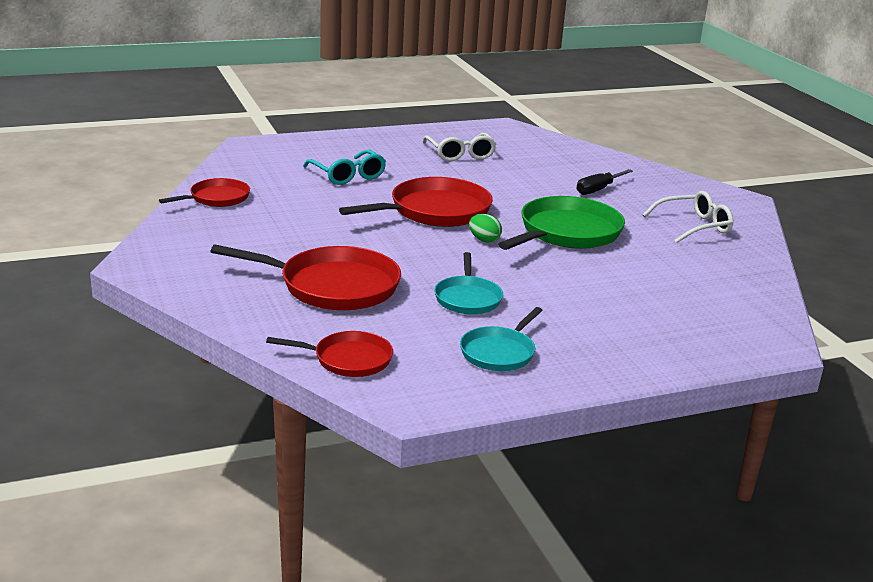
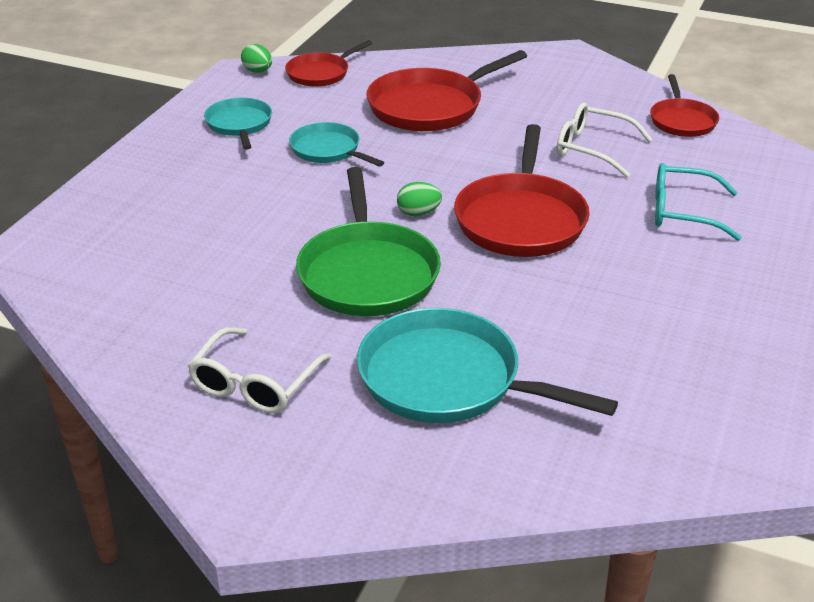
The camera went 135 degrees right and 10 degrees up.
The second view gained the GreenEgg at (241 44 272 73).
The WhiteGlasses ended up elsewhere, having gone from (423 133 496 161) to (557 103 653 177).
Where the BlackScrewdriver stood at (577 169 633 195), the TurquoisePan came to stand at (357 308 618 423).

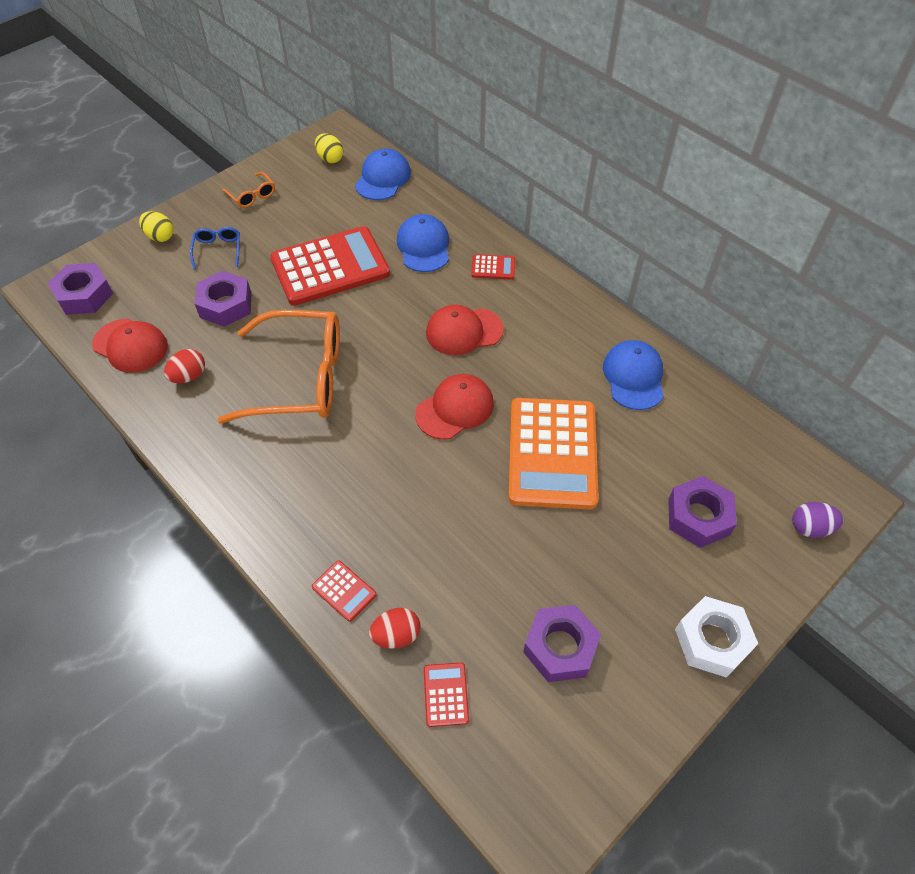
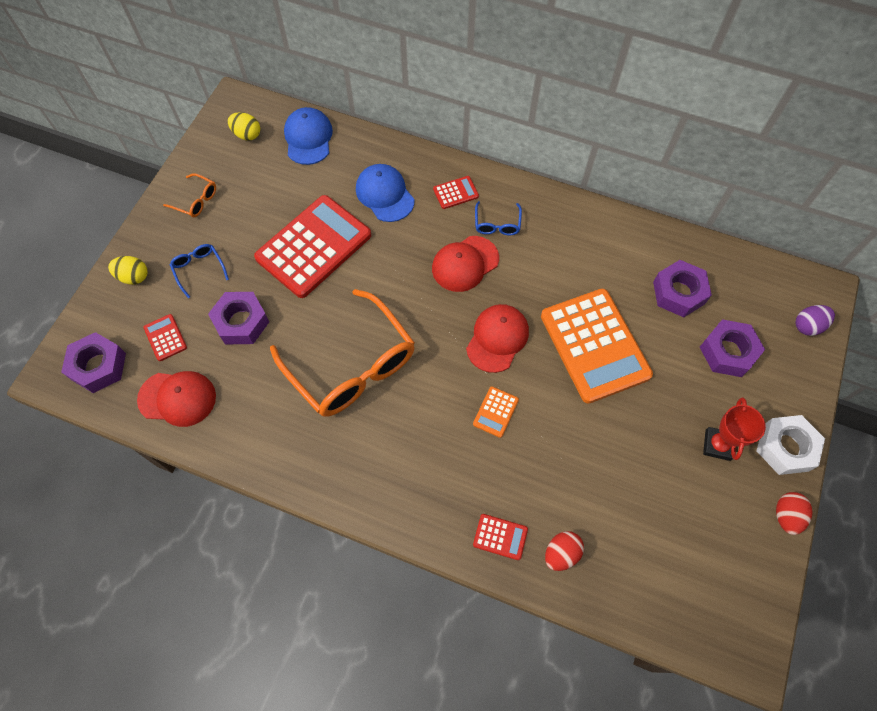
The camera went 25 degrees left and 10 degrees up.
The second view lost the BlueCap at (603 340 664 410).
The second view gained the OrangeCalculator at (473 386 519 438).
The second view gained the BlueGlasses at (475 201 522 235).
The second view gained the RedTrophy at (703 397 766 461).
The RedEgg ended up elsewhere, having gone from (164 349 205 383) to (776 492 813 535).
The RedCalculator ended up elsewhere, having gone from (424 663 469 727) to (143 314 187 361).
The PurpleNut ended up elsewhere, having gone from (523 605 601 682) to (653 260 712 317).
The OrangeGlasses at (218 310 340 423) ended up facing another way, 75 degrees clockwise from before.

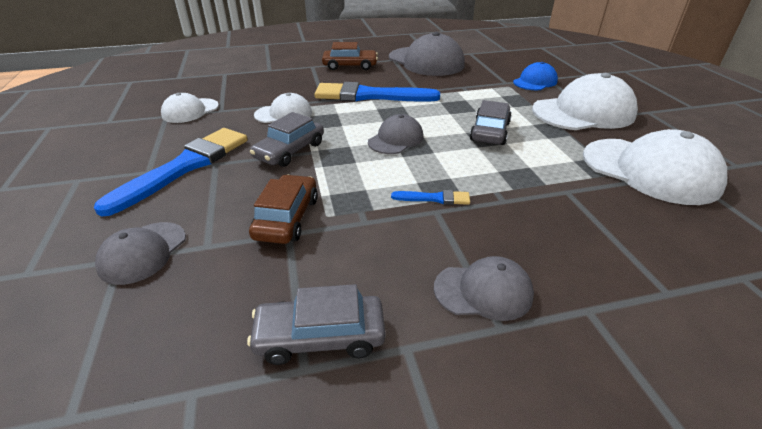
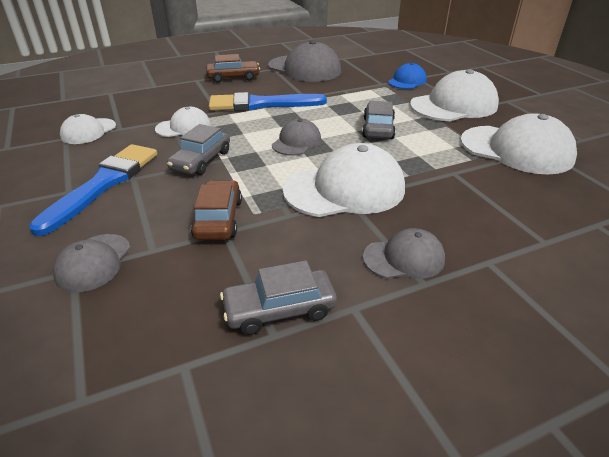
The camera went 10 degrees left and 0 degrees up.
Where the BlueBrush stood at (391 190 470 205), the WhiteCap came to stand at (283 143 405 217).

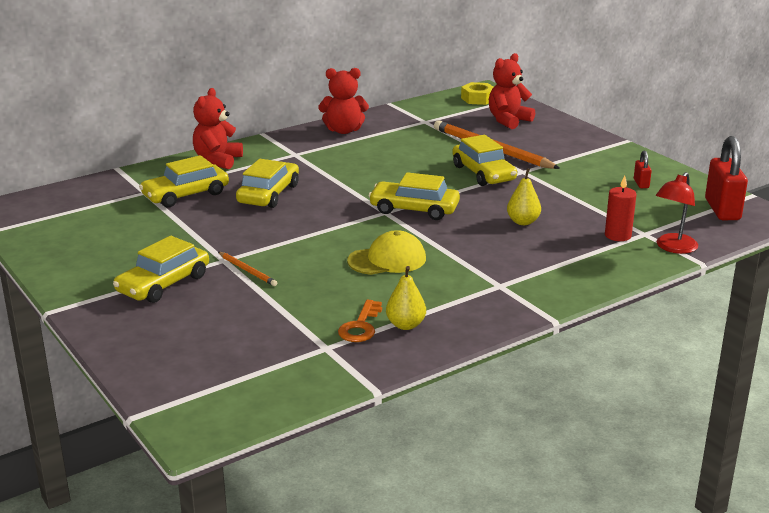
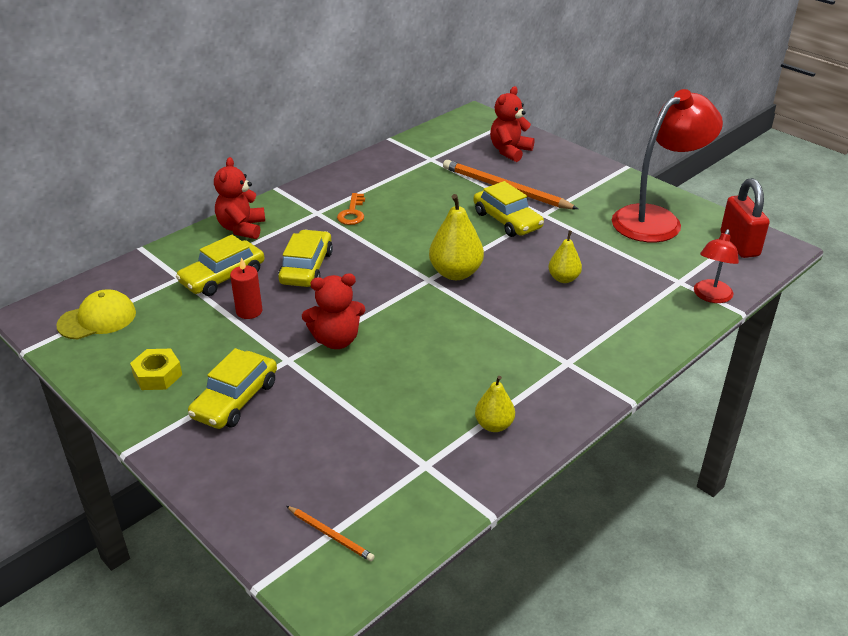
The camera went 10 degrees left and 10 degrees up.
The OrangePencil ended up elsewhere, having gone from (218 252 277 286) to (286 506 375 561).
The RedTeddyBear ended up elsewhere, having gone from (318 68 369 134) to (302 273 365 349).
The OrangeKey ended up elsewhere, having gone from (338 300 382 342) to (337 193 365 225).
The YellowCap ended up elsewhere, having gone from (347 230 426 275) to (56 289 136 339).
The YellowNut ended up elsewhere, having gone from (461 82 493 105) to (130 349 182 390).
The RedCandle ended up elsewhere, having gone from (605 175 637 241) to (230 257 262 319).
Where the YellowCar stood at (368 172 460 220), the YellowPear came to stand at (429 194 484 280).
Where the RedPadlock stood at (634 151 652 188), the RedLamp came to stand at (612 89 723 242).

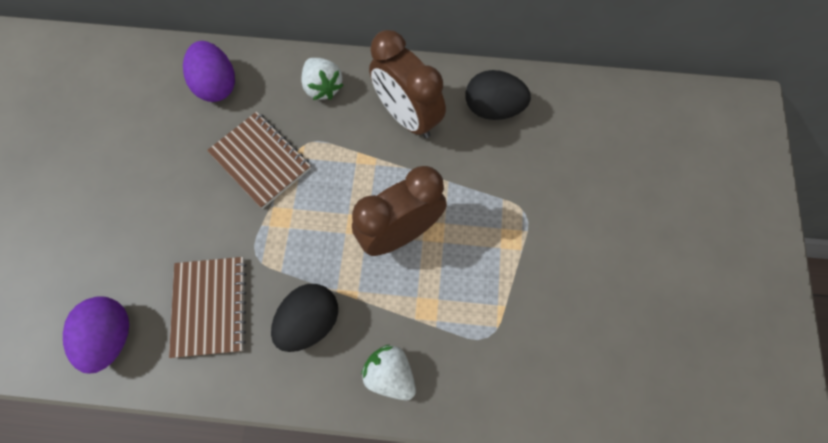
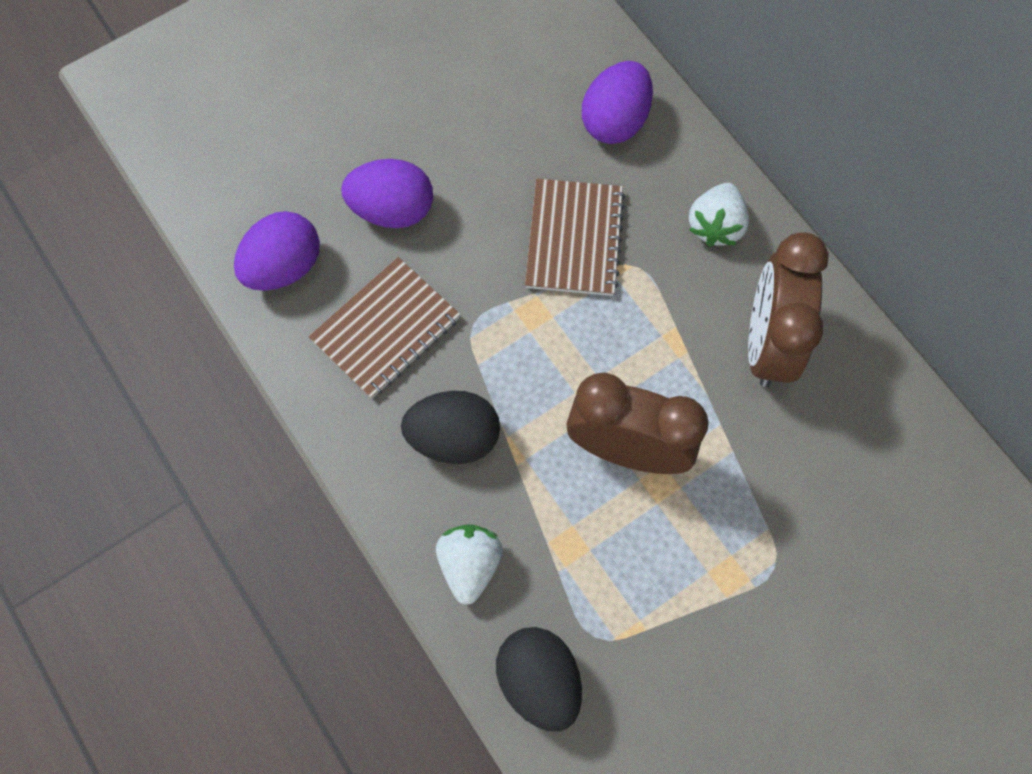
The camera went 50 degrees right and 0 degrees up.
The second view gained the PurpleEgg at (341 159 433 228).
The BlackEgg ended up elsewhere, having gone from (465 70 531 120) to (496 627 582 732).

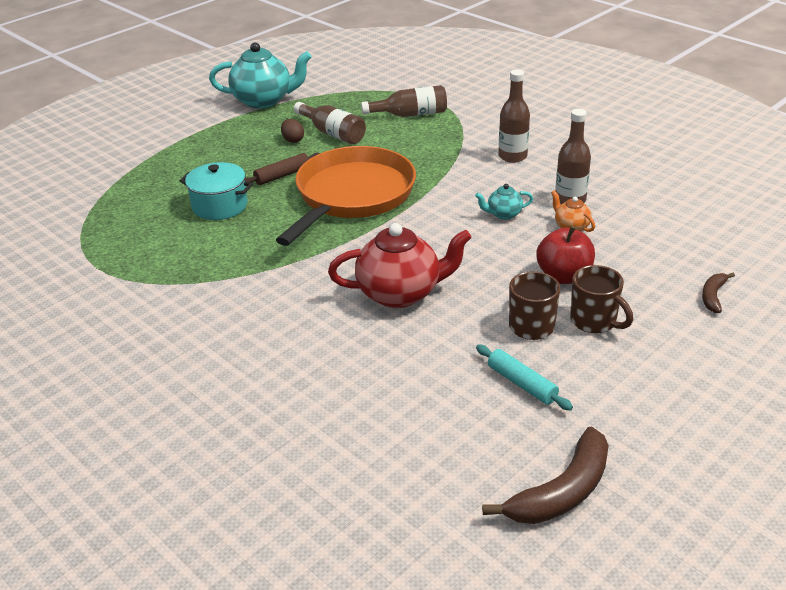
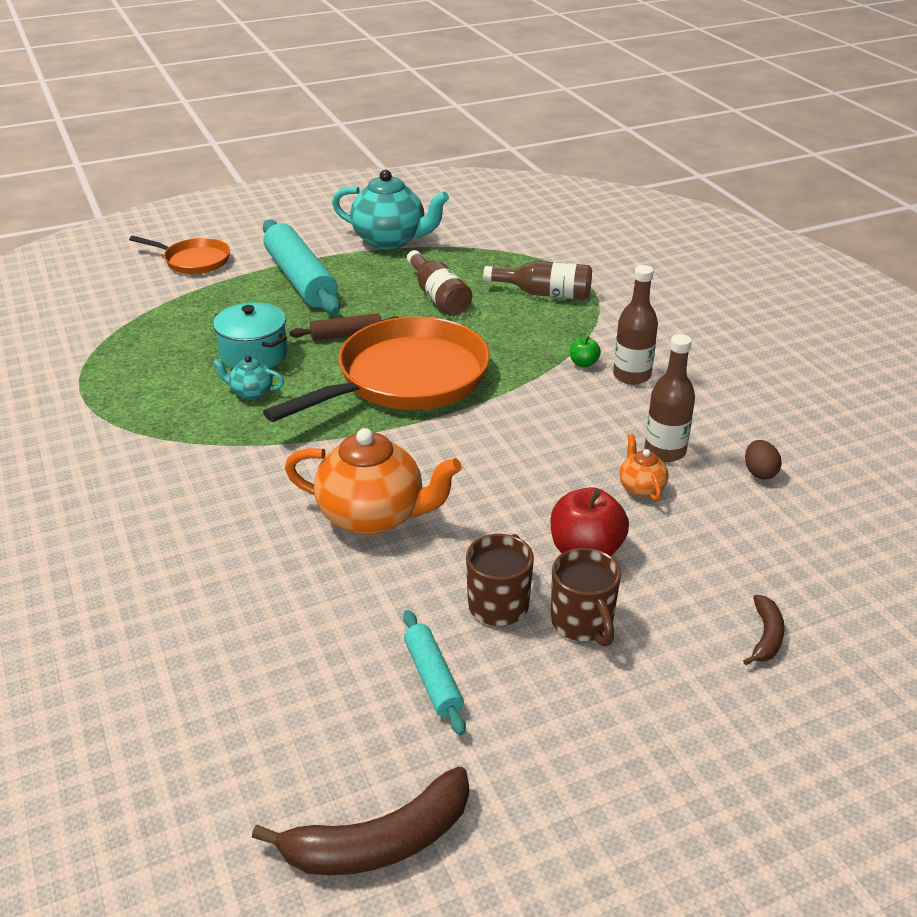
The camera went 20 degrees right and 0 degrees up.
The second view gained the OrangePan at (129 236 230 274).
The second view gained the TurquoiseRollingPin at (263 220 341 314).
The second view gained the GreenApple at (570 336 601 367).
The BrownEgg ended up elsewhere, having gone from (281 119 304 143) to (745 440 782 479).
The TurquoiseTeapot ended up elsewhere, having gone from (475 184 533 220) to (213 356 284 400).
What was the RedTeapot at (328 223 472 308) turned into the OrangeTeapot at (285 428 462 535).
The BrownBanana at (702 273 735 313) ended up facing another way, 150 degrees clockwise from before.

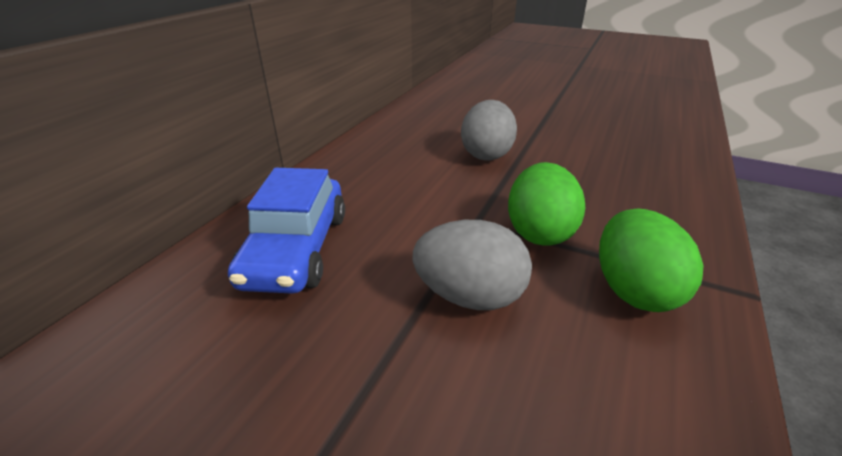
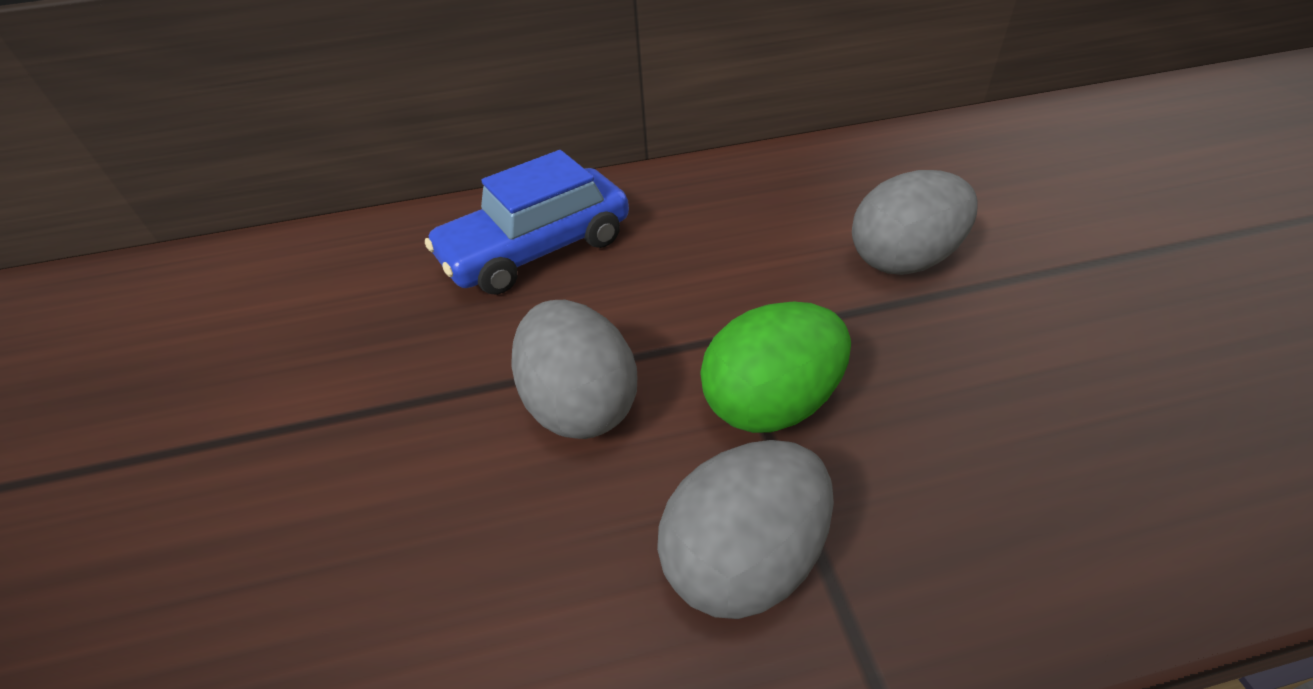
The camera went 55 degrees right and 10 degrees up.
What was the GreenEgg at (599 208 704 312) turned into the GreyEgg at (657 440 834 619).

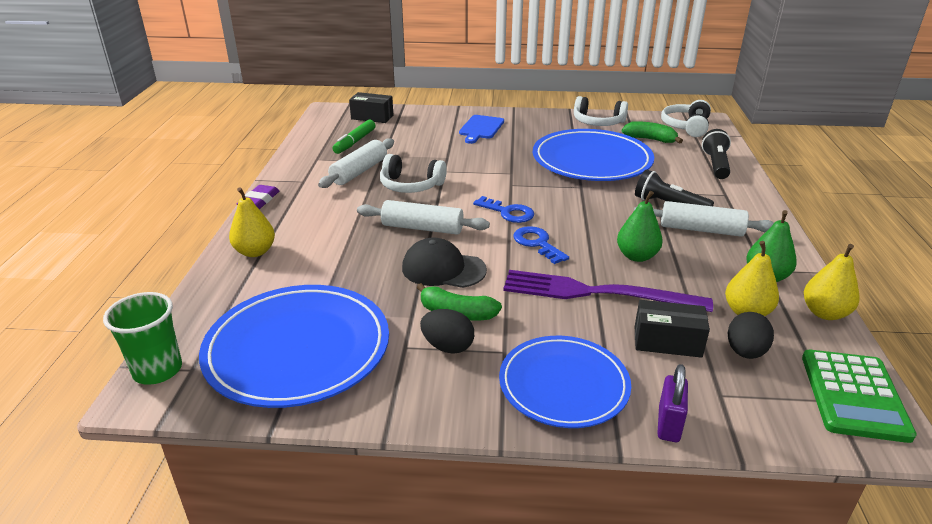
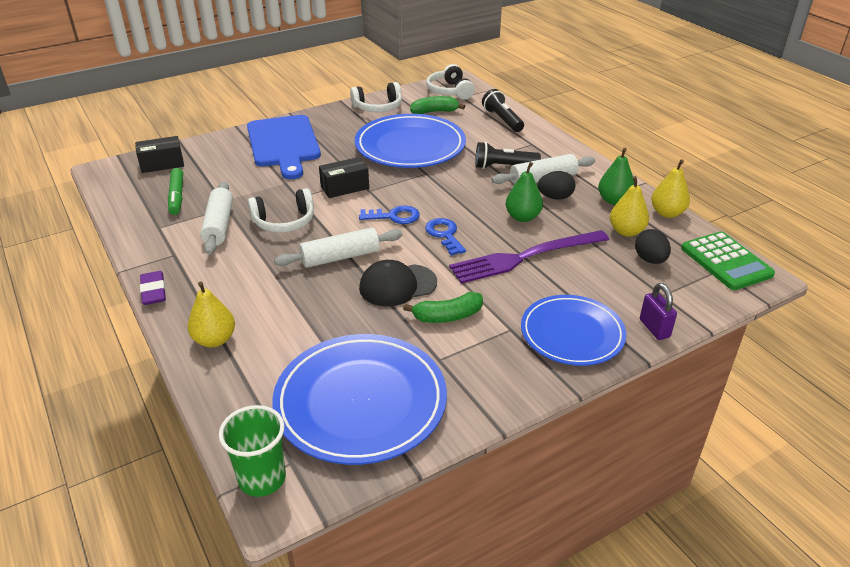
The camera went 35 degrees left and 5 degrees up.
The BlackEgg ended up elsewhere, having gone from (420 309 474 354) to (538 171 575 200).
The BlackBox ended up elsewhere, having gone from (635 300 710 358) to (319 157 369 198).
The BlueKey at (514 226 569 264) ended up facing another way, 45 degrees clockwise from before.
The size of the BlueCuttingBoard at (459 115 504 144) changed by a factor of 1.82.

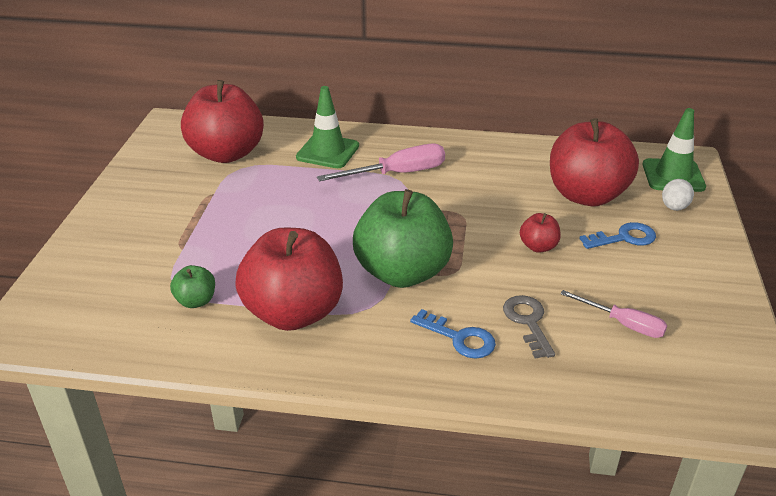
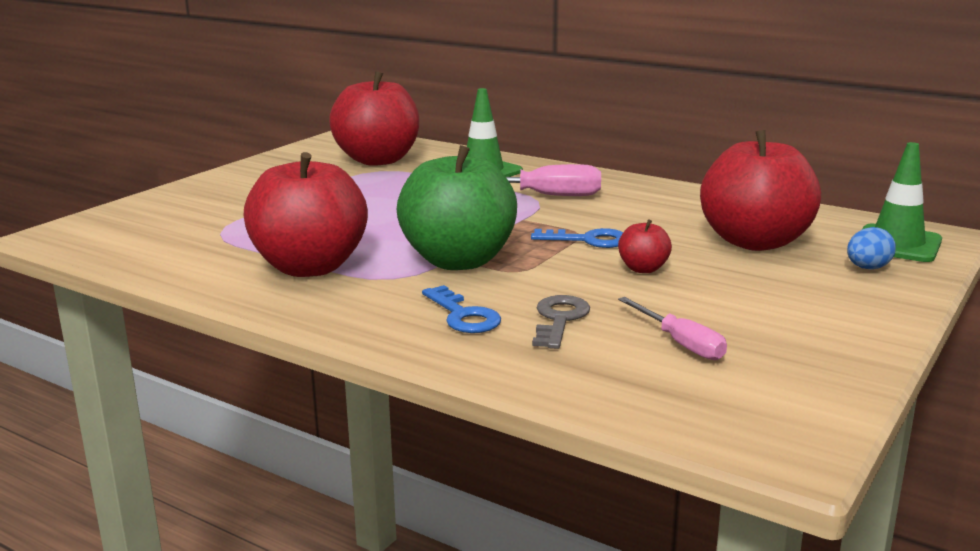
The camera went 25 degrees right and 15 degrees down.
The second view lost the GreenApple at (170 265 215 308).
The BlueKey ended up elsewhere, having gone from (579 222 656 249) to (531 228 623 248).
What was the WhiteEgg at (662 179 694 211) turned into the BlueEgg at (847 227 896 269).

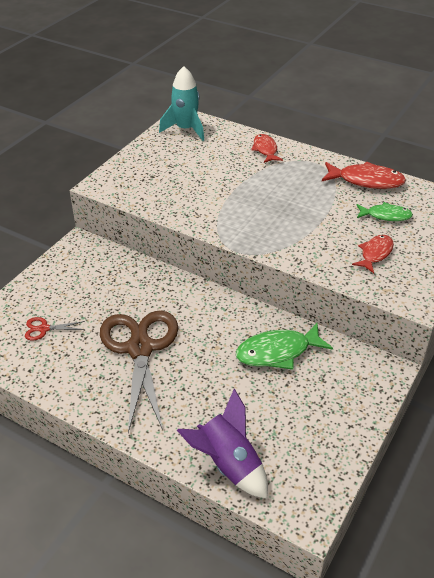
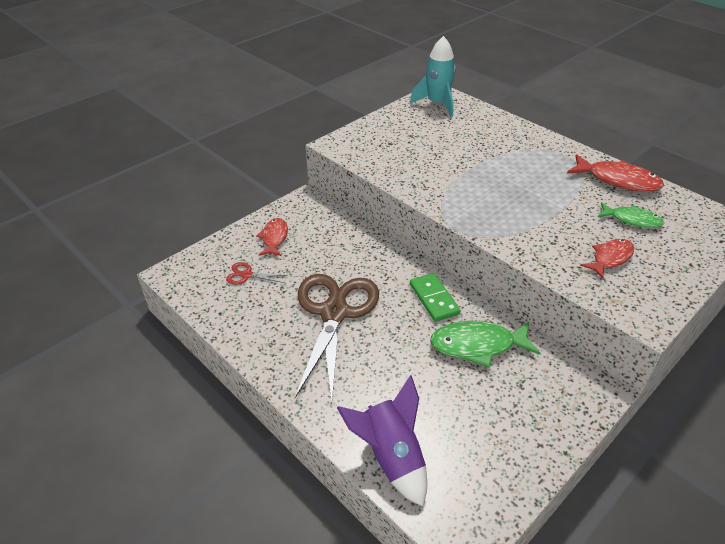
The camera went 15 degrees right and 0 degrees up.
The second view gained the GreenDomino at (410 273 461 322).
The RedFish ended up elsewhere, having gone from (251 134 283 163) to (256 218 288 256).

